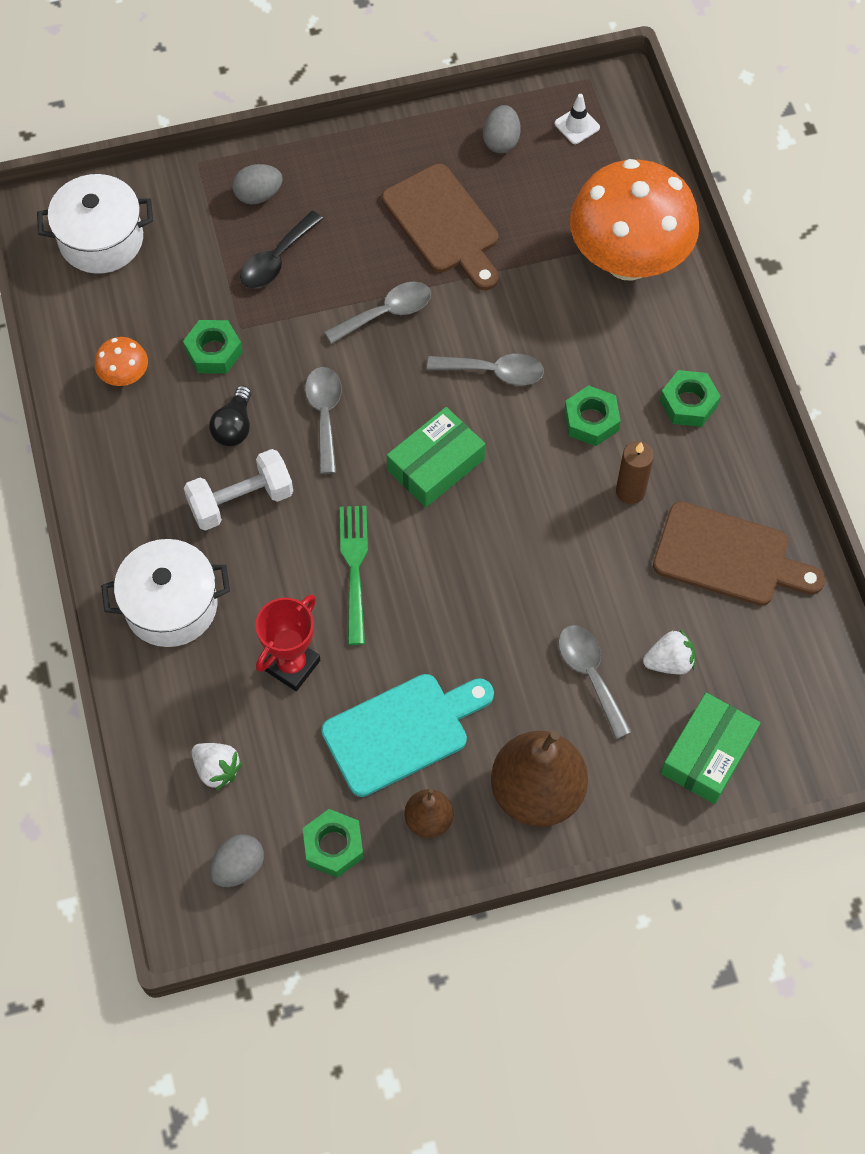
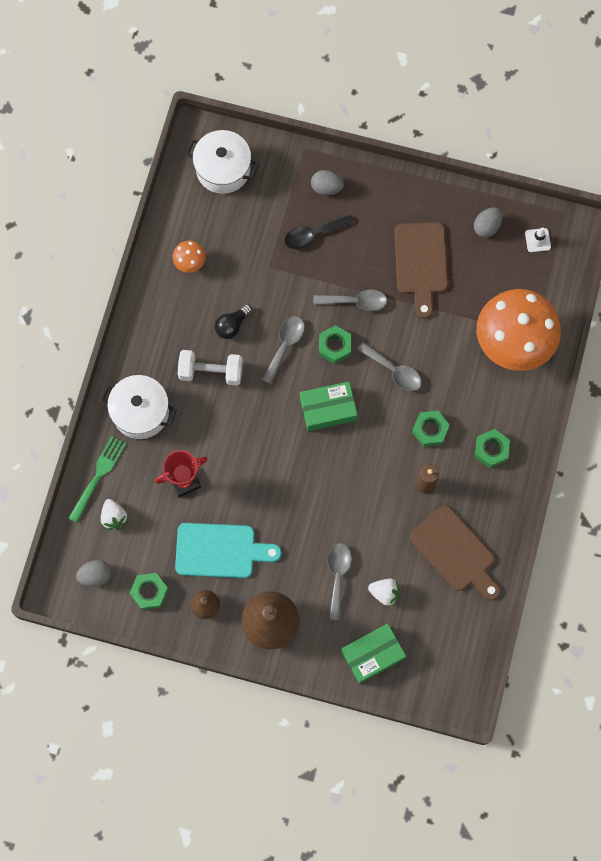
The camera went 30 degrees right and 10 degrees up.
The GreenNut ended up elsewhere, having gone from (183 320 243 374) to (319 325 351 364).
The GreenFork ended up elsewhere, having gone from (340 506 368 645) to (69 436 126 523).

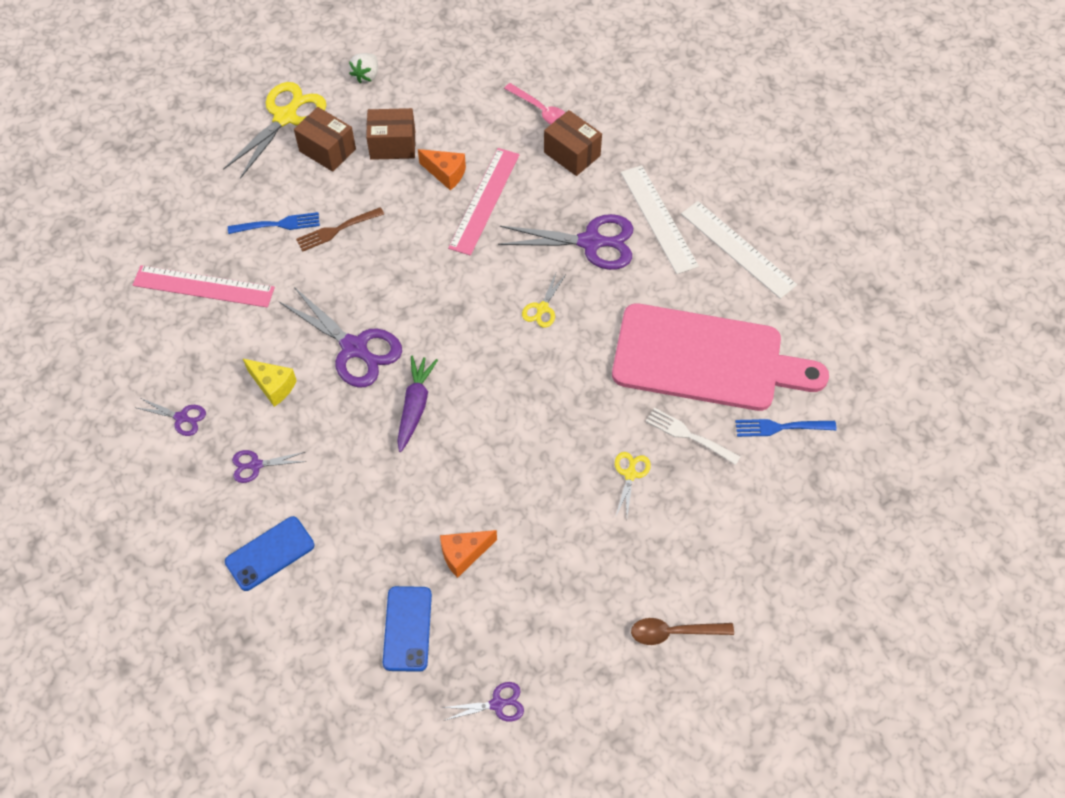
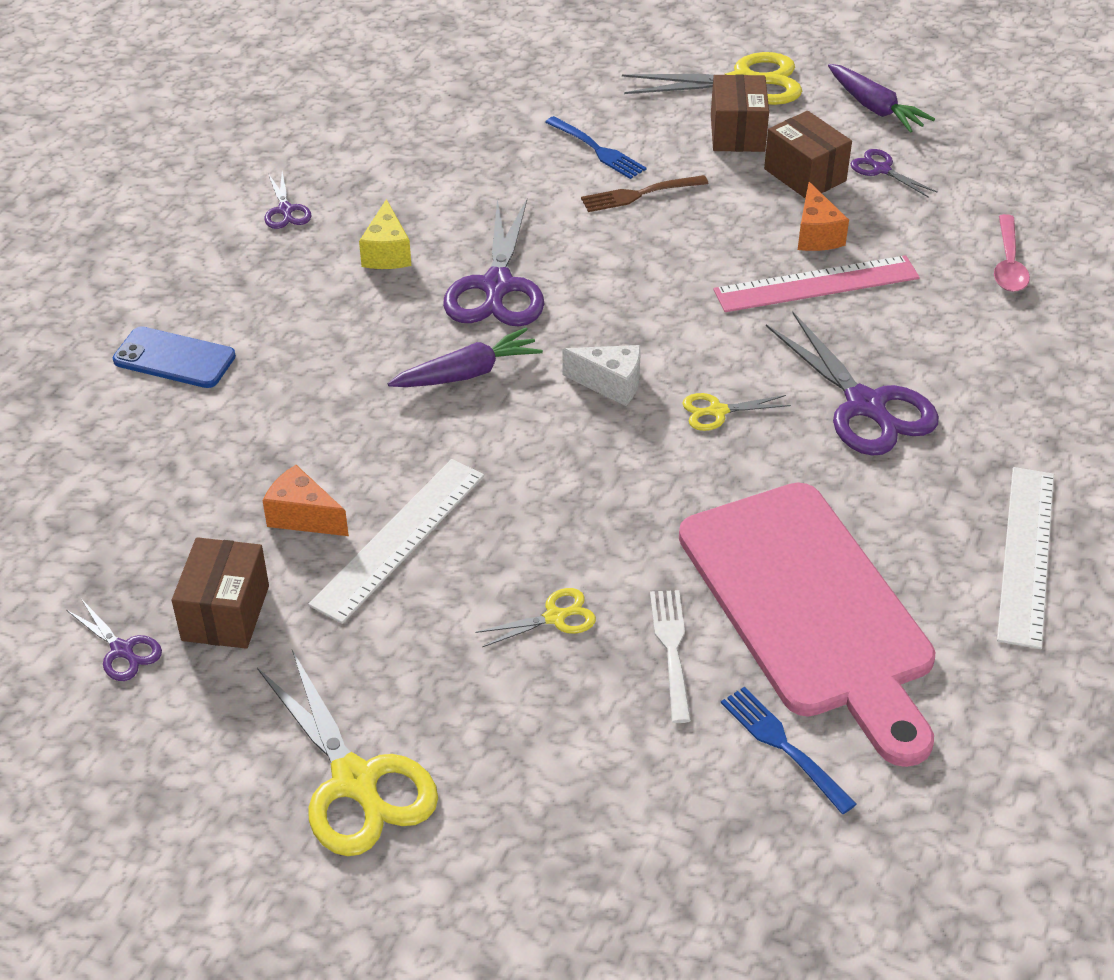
The camera went 55 degrees right and 15 degrees down.
The second view lost the PinkRuler at (133 265 275 308).
The second view lost the BluePhone at (383 586 432 672).
The second view gained the WhiteCheese at (562 345 641 406).
The PurpleScissors ended up elsewhere, having gone from (232 450 306 483) to (851 149 938 198).
The BrownBox ended up elsewhere, having gone from (544 110 602 176) to (172 537 269 649).
The WhiteRuler ended up elsewhere, having gone from (621 165 699 274) to (308 459 484 624).
Where the WhiteStrawberry stood at (349 53 378 84), the PurpleCarrot came to stand at (828 64 935 133).
Where the BrownSpoon stood at (631 618 734 645), the YellowScissors came to stand at (257 650 438 856).
The BrownFork at (296 207 384 252) ended up facing another way, 45 degrees counterclockwise from before.

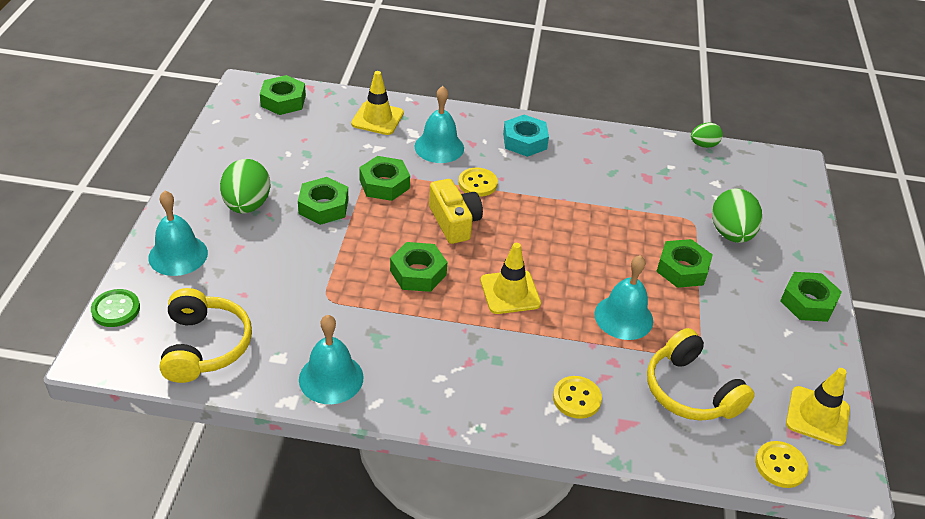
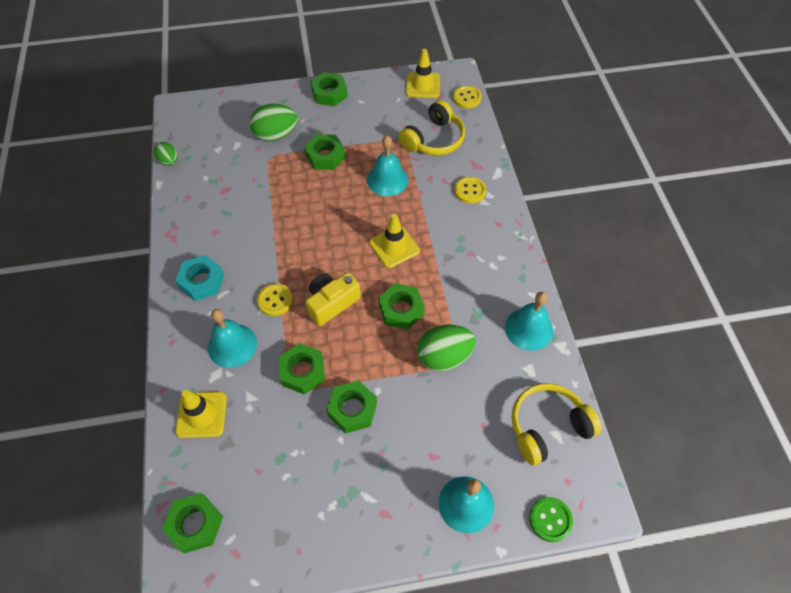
The camera went 105 degrees left and 15 degrees up.
The GreenEgg ended up elsewhere, having gone from (220 159 271 214) to (417 325 476 372).

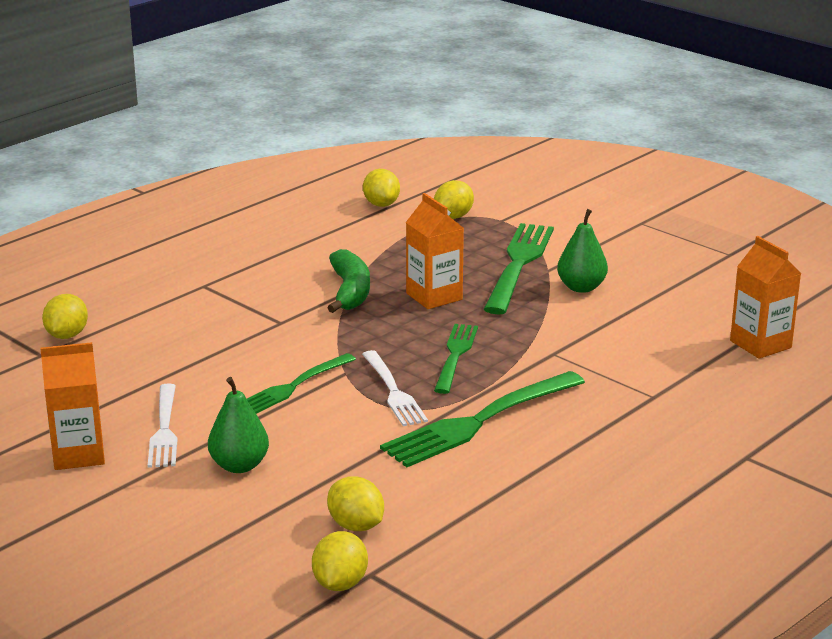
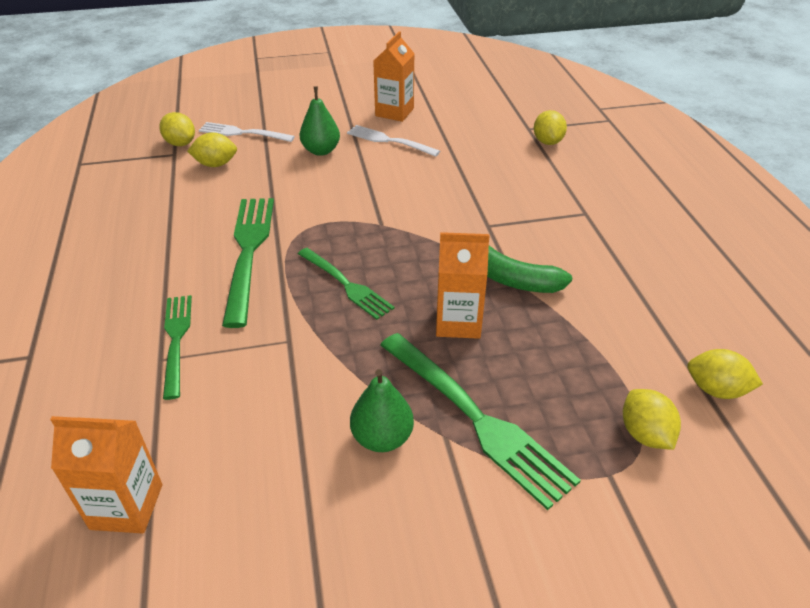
The camera went 125 degrees right and 15 degrees up.
The GreenFork ended up elsewhere, having gone from (247 353 356 414) to (163 295 192 400).
The WhiteFork ended up elsewhere, having gone from (362 350 428 426) to (199 122 295 142).
The YellowLemon at (42 294 88 339) ended up facing another way, 45 degrees clockwise from before.

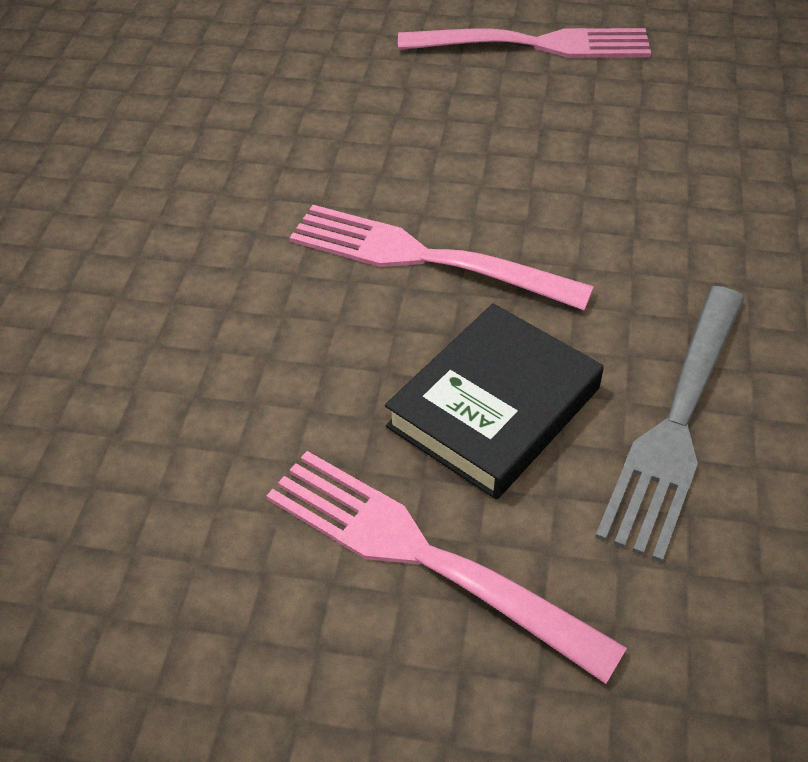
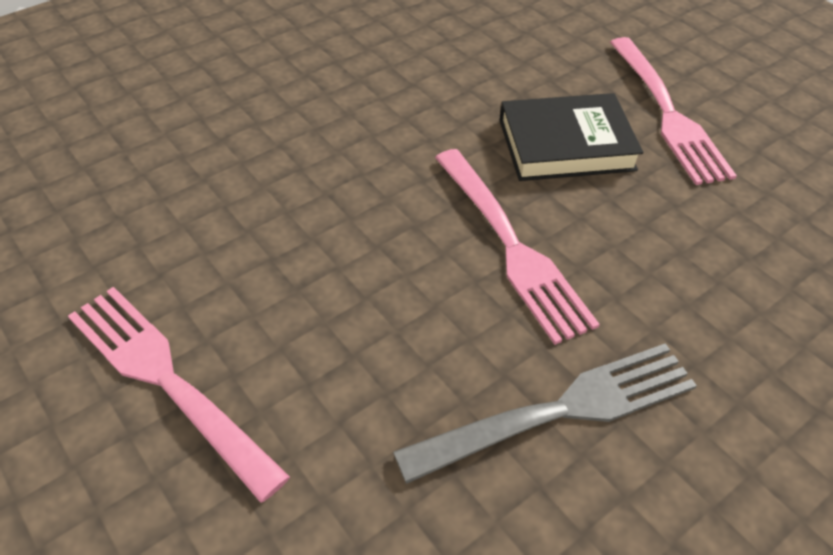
The camera went 140 degrees left and 0 degrees up.
The GreyFork ended up elsewhere, having gone from (595 286 744 563) to (393 343 697 484).

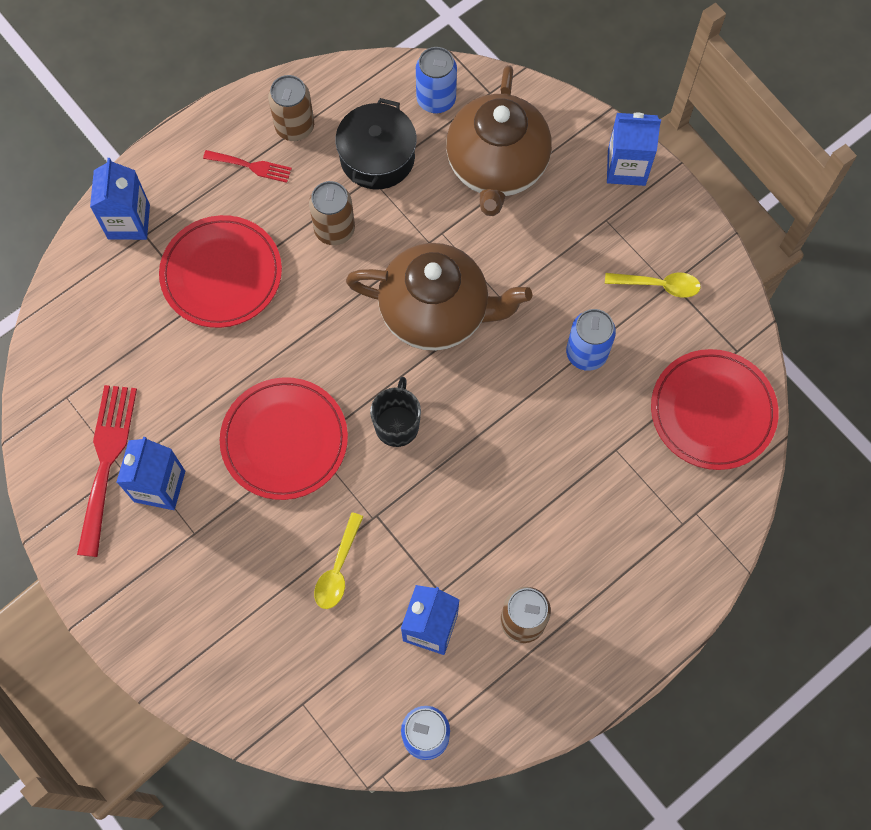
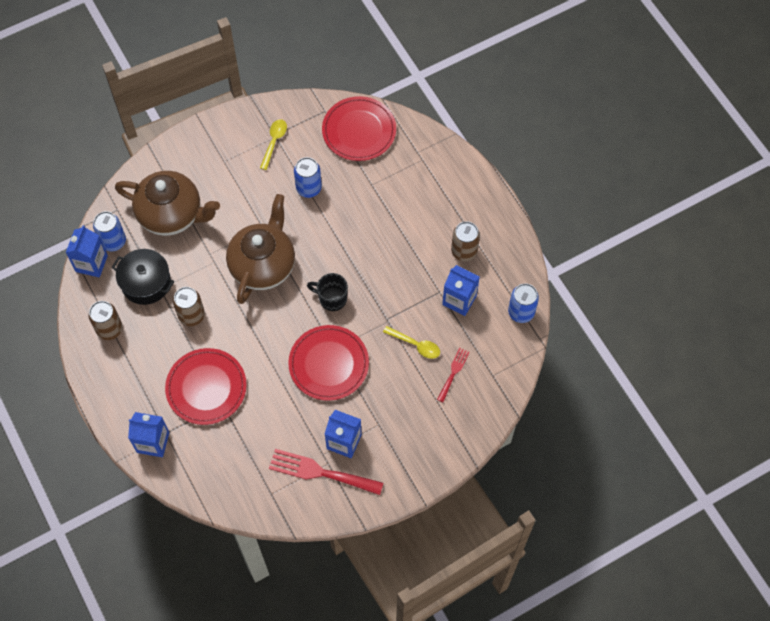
The camera went 80 degrees left and 5 degrees down.
The RedFork ended up elsewhere, having gone from (203 150 292 183) to (437 348 470 402).
The BlueCarton ended up elsewhere, having gone from (607 113 661 186) to (66 225 108 277).

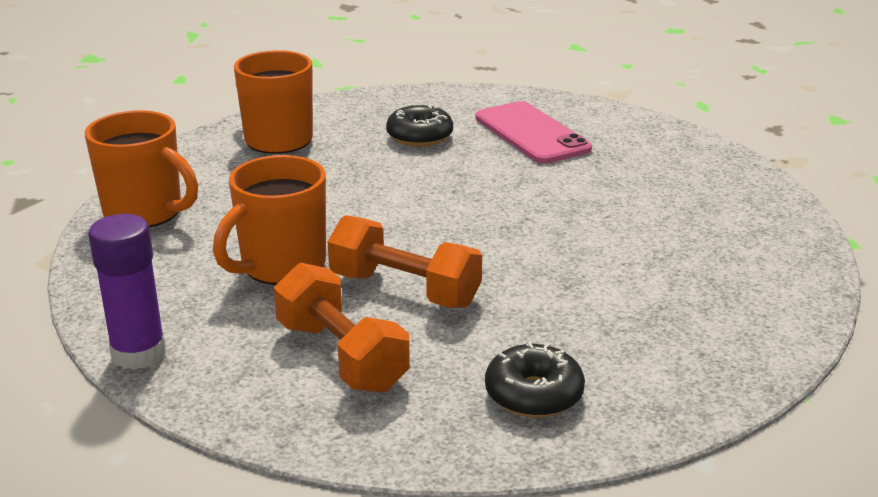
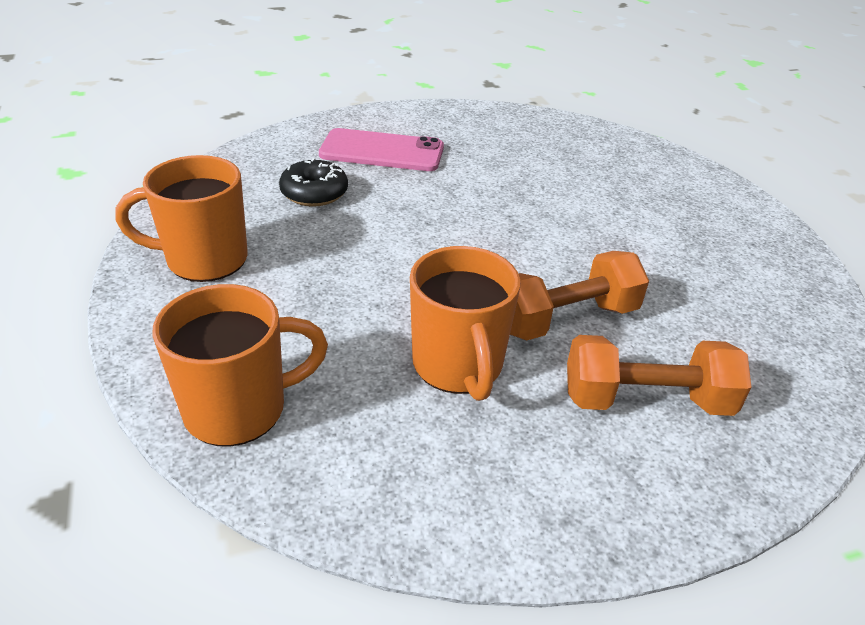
The camera went 55 degrees left and 10 degrees up.
The second view lost the PurpleGlueStick at (88 214 166 370).
The second view lost the BlackDonut at (485 341 585 418).

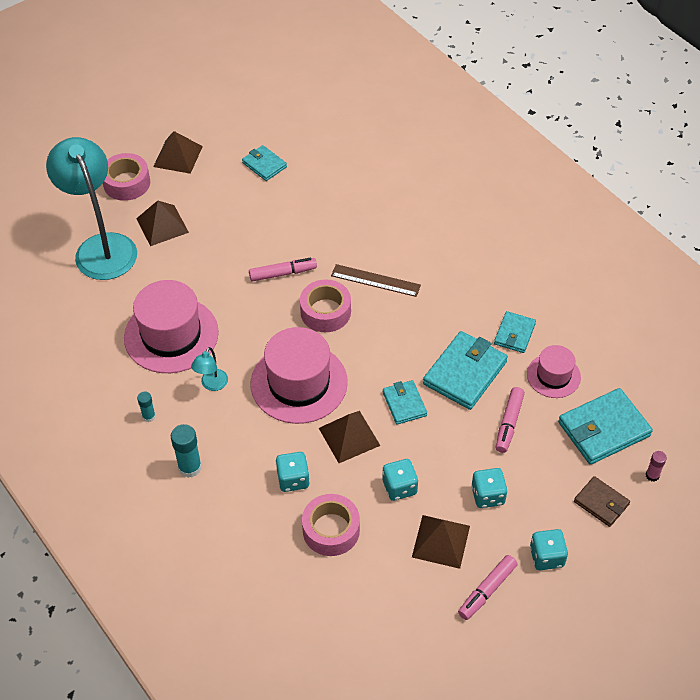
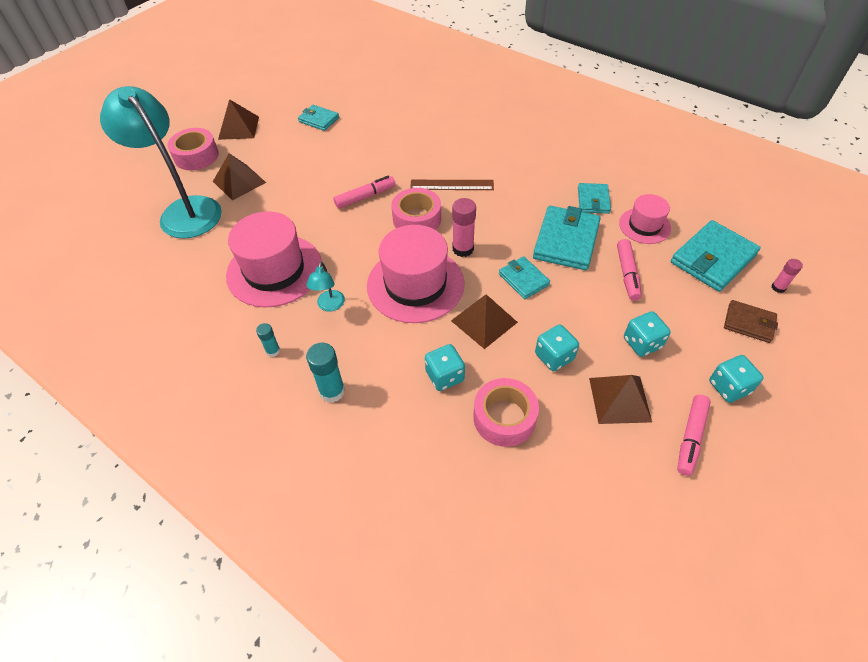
The camera went 15 degrees left and 0 degrees up.
The second view gained the PinkGlueStick at (452 198 476 257).

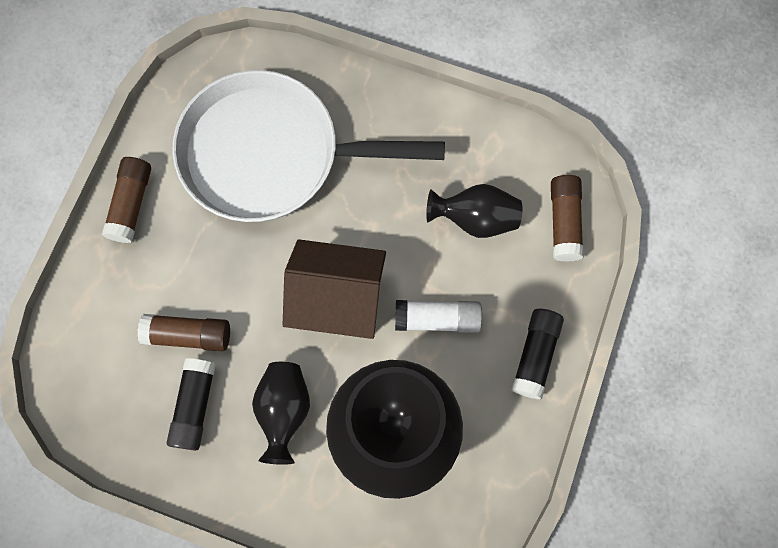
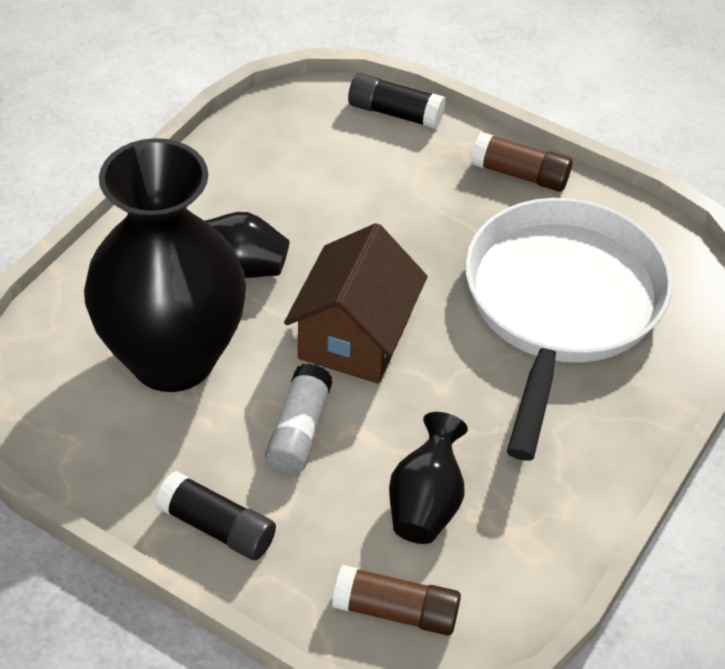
The camera went 100 degrees right and 25 degrees down.
The second view lost the BrownGlueStick at (137 314 230 351).
The BlackGlueStick ended up elsewhere, having gone from (167 358 216 451) to (348 73 446 129).

